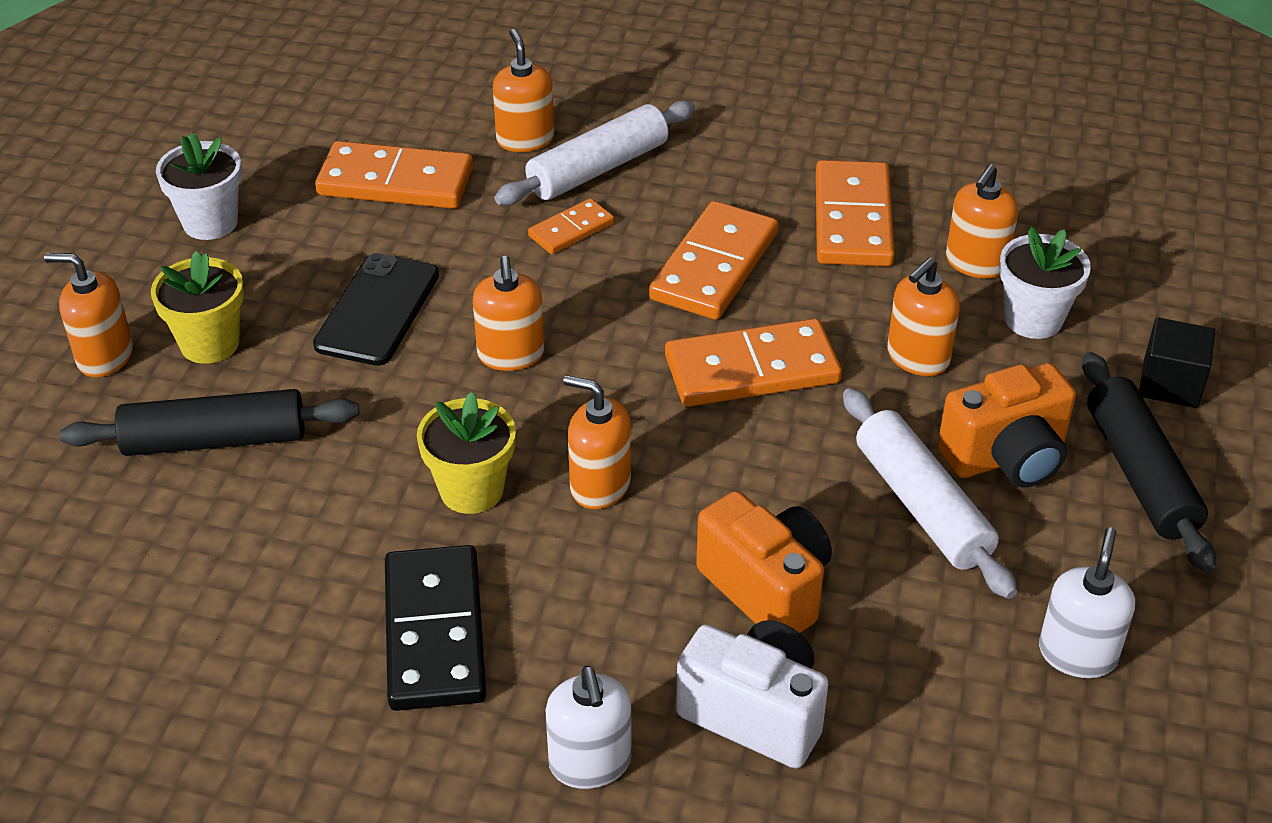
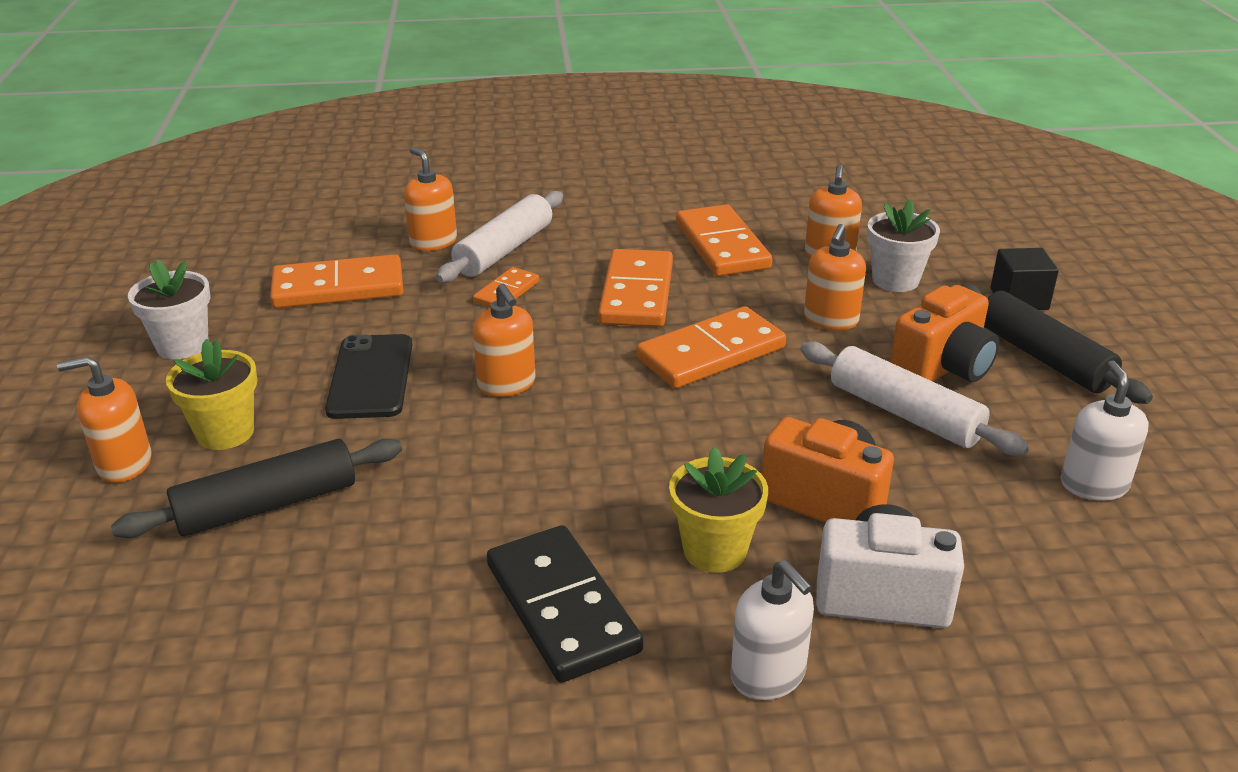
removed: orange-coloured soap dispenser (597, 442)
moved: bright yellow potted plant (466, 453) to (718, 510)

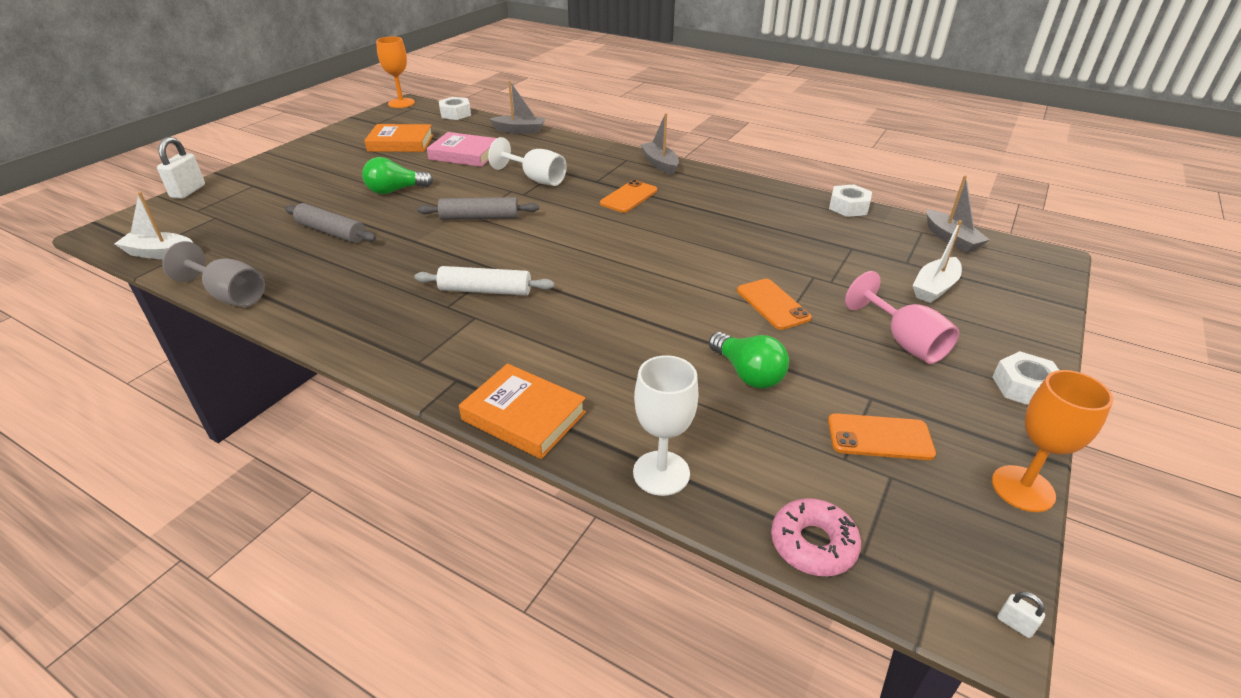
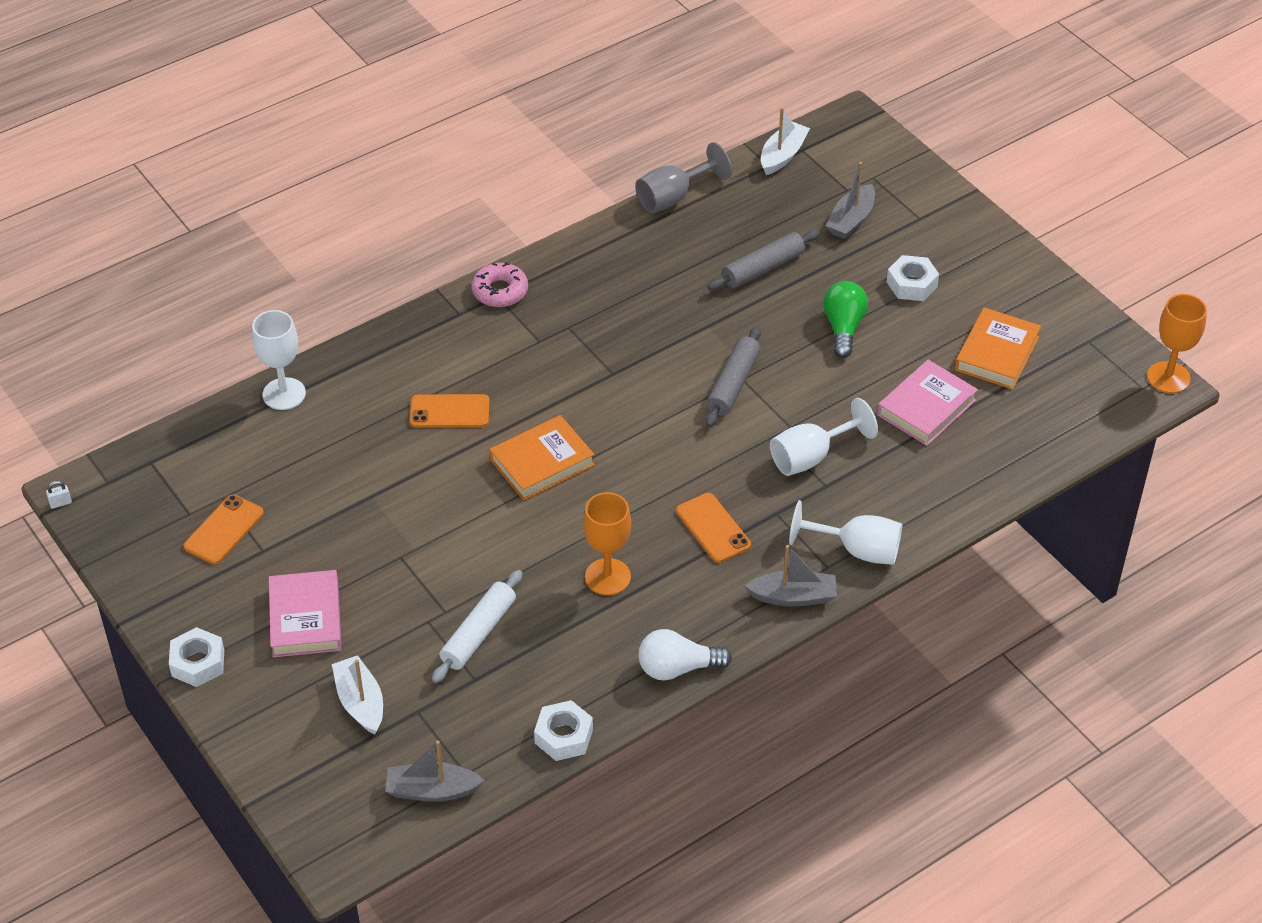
removed: white lock (181, 168); emerald light bulb (749, 360)
added: white light bulb (685, 654); white goblet (846, 532)
moved: orange-coloured smartphone (774, 304) to (449, 411); white dough roller (484, 281) to (477, 626); rosy glazed donut (816, 537) to (499, 284); orange-coloured hardcover (522, 411) to (542, 457); orange-coloured goblet (1052, 441) to (607, 543); grey toy boat (518, 107) to (850, 200); white hexagon nut (455, 108) to (913, 278)
replaced: rosy goblet (902, 317) to rosy hardcover (305, 613)

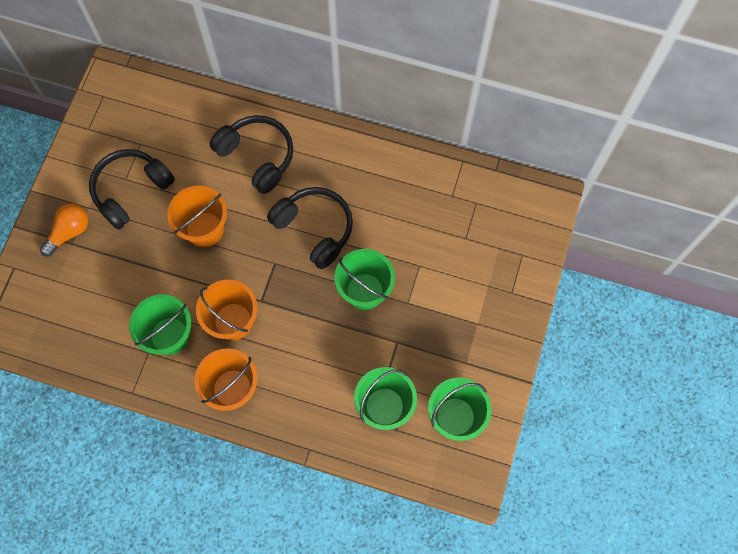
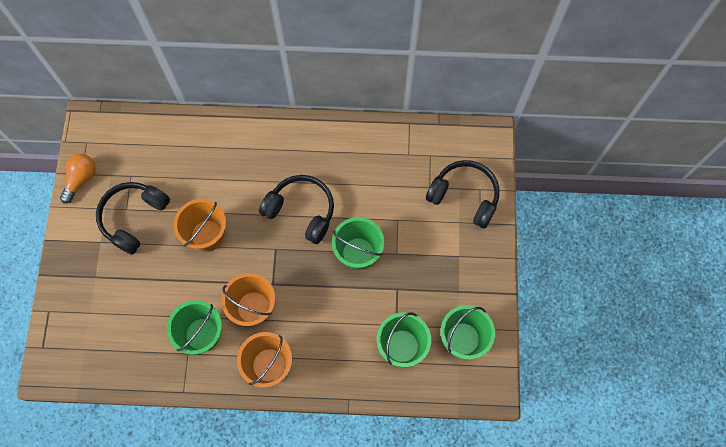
moved: orange-coloured light bulb (64, 230) to (78, 179); ebony headphones (251, 154) to (462, 194)

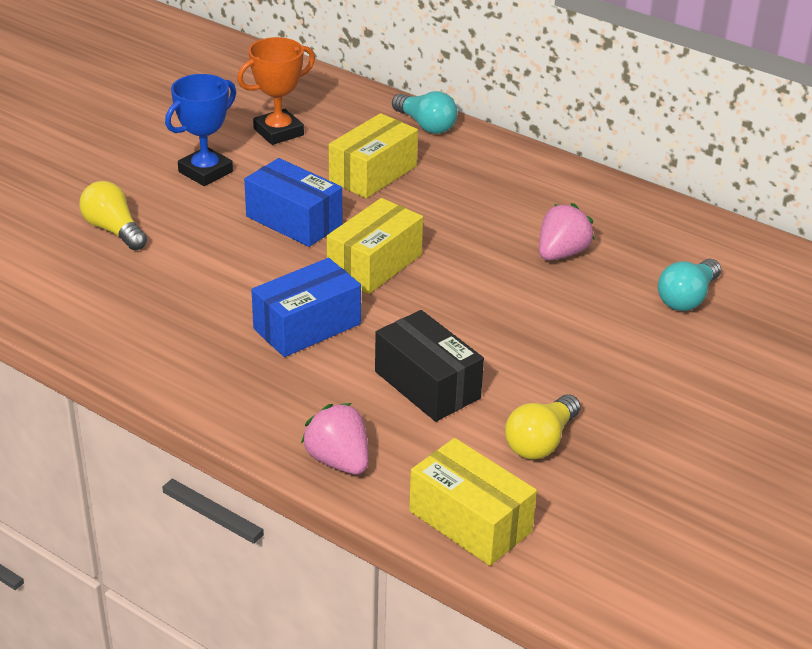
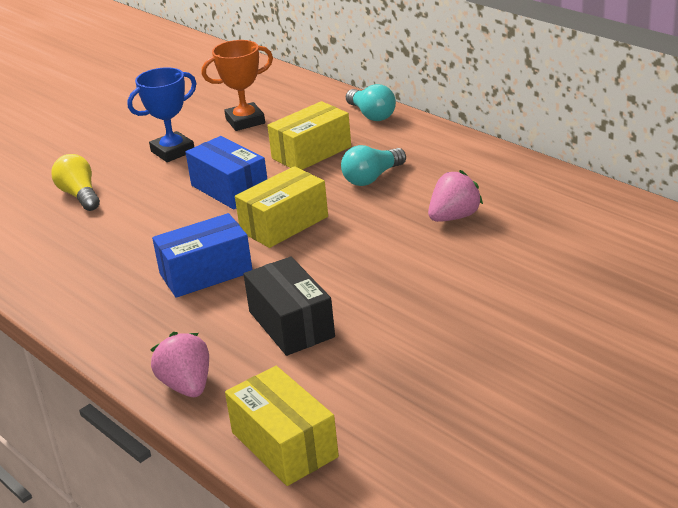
removed: bright yellow light bulb (543, 427)
moved: teal light bulb (689, 285) to (373, 165)

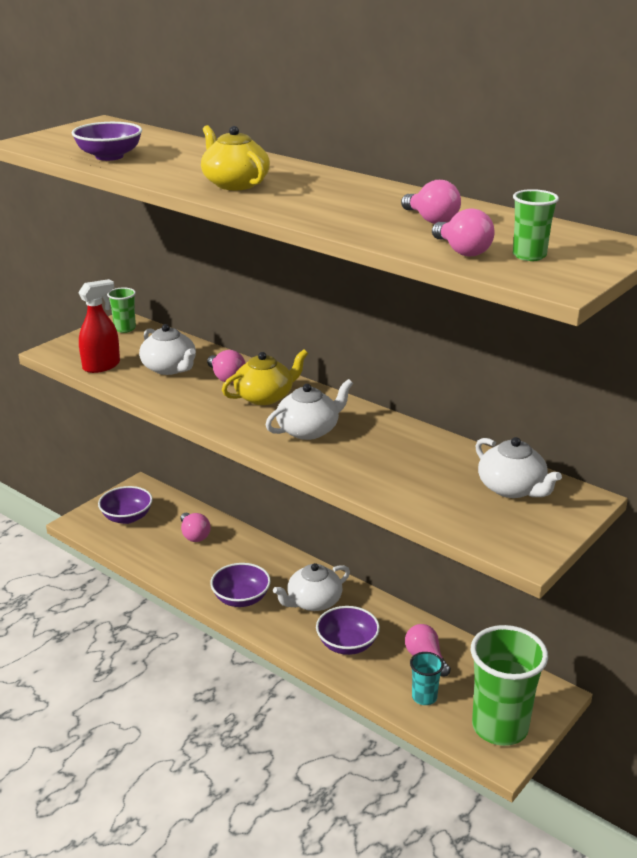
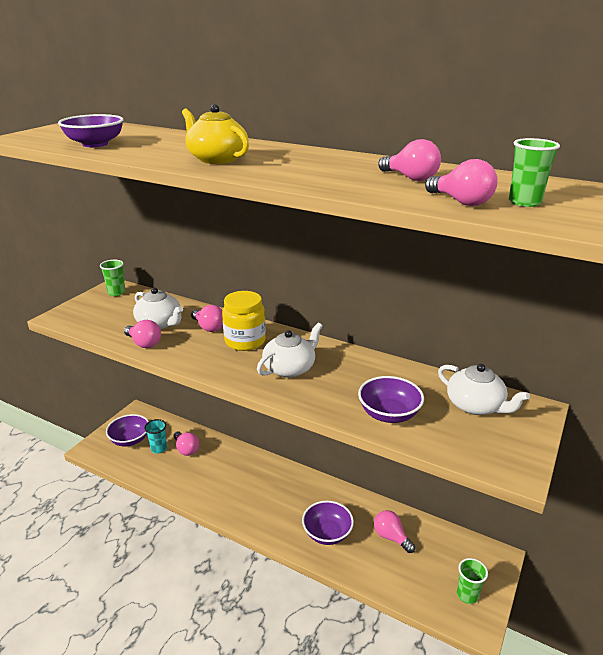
removed: crimson spray cleaner (99, 326); white tea pot (311, 587)
added: rosy light bulb (142, 334)
moved: teal beaker (427, 678) to (155, 436); purple serving bowl (240, 585) to (391, 399)
replaced: bright yellow tea pot (265, 377) to bright yellow preserve jar (244, 321)
resized: emerald beaker (509, 685) = (472, 581) x0.47

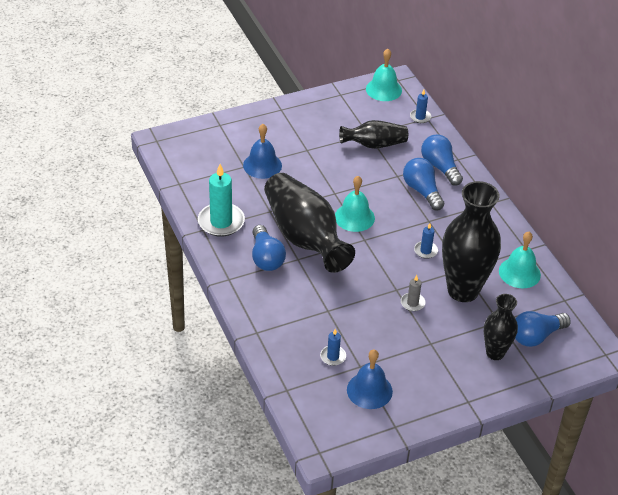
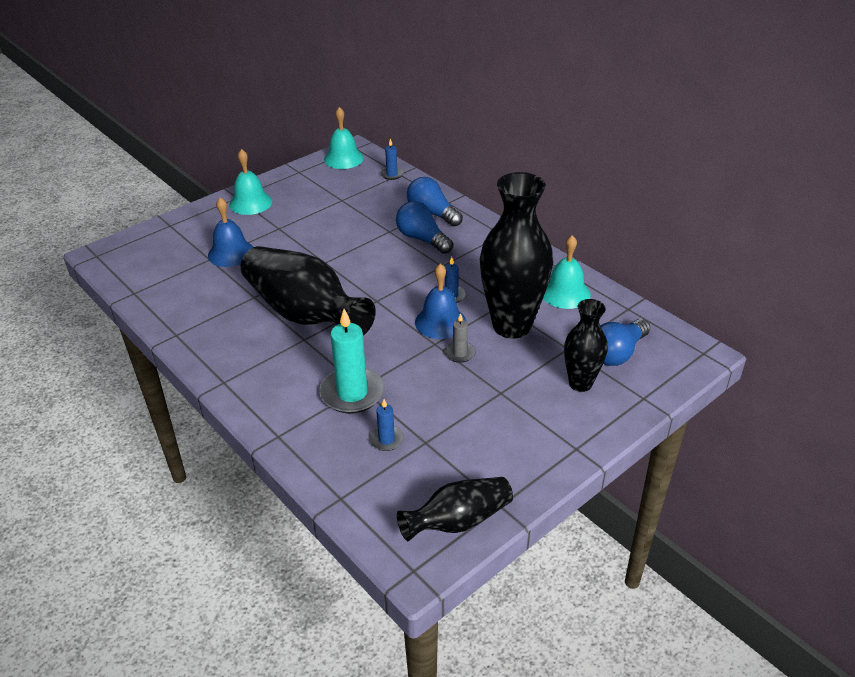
removed: blue light bulb (269, 248)
moved: teal bell (355, 204) to (250, 182); teal pillar candle (221, 200) to (352, 361); ebony flower vase (373, 134) to (455, 509); blue bell (370, 379) to (440, 301)

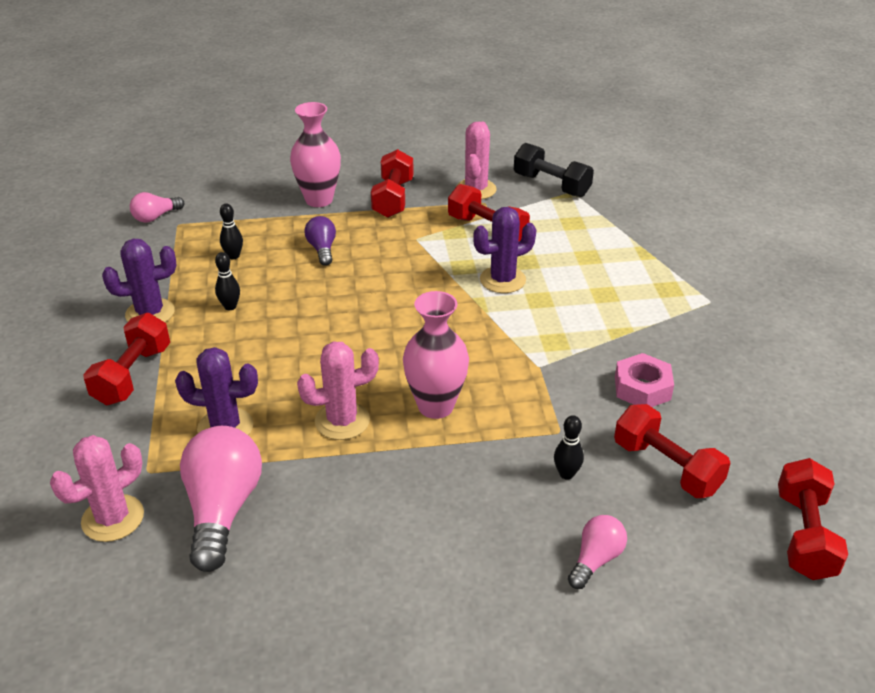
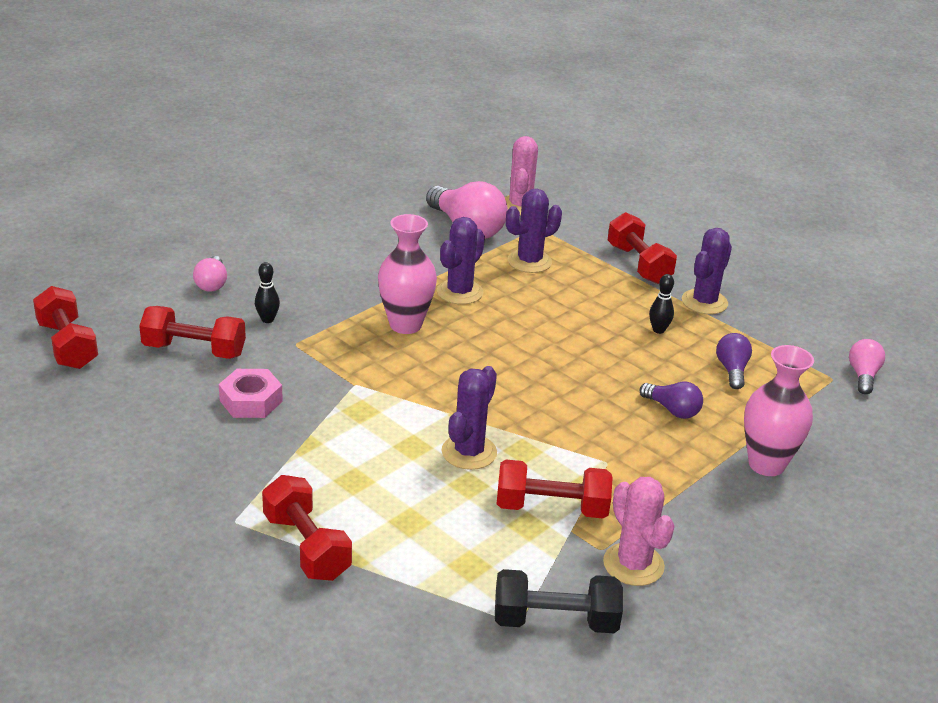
moved: crimson hand weight (392, 183) to (307, 528)
replaced: ebony skittle (231, 231) to purple light bulb (734, 361)
recoloured: rosy saguaro cactus (338, 390) to purple saguaro cactus (461, 260)

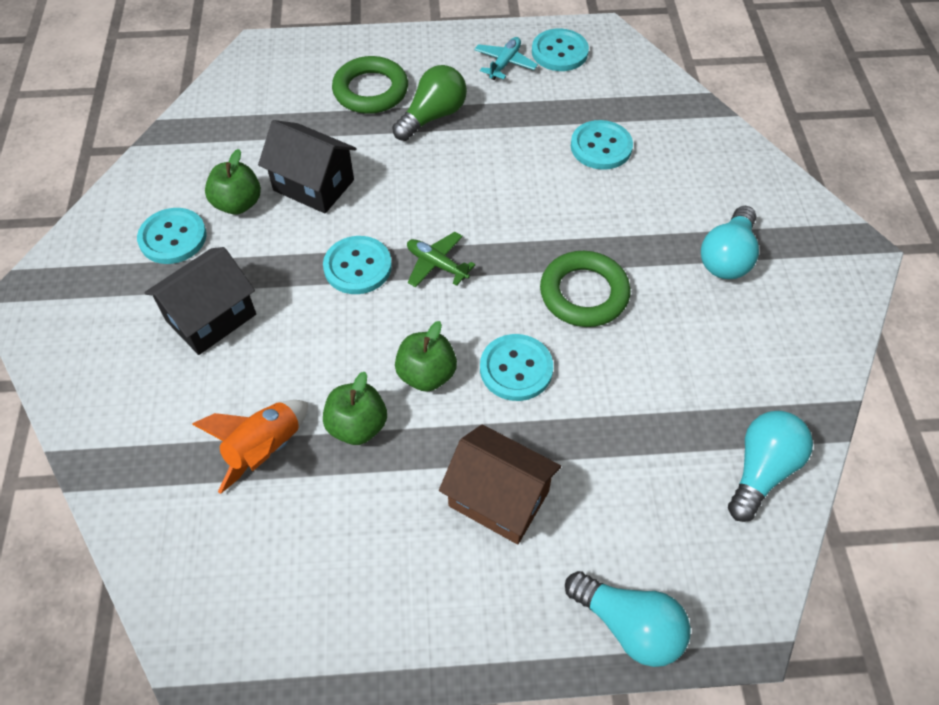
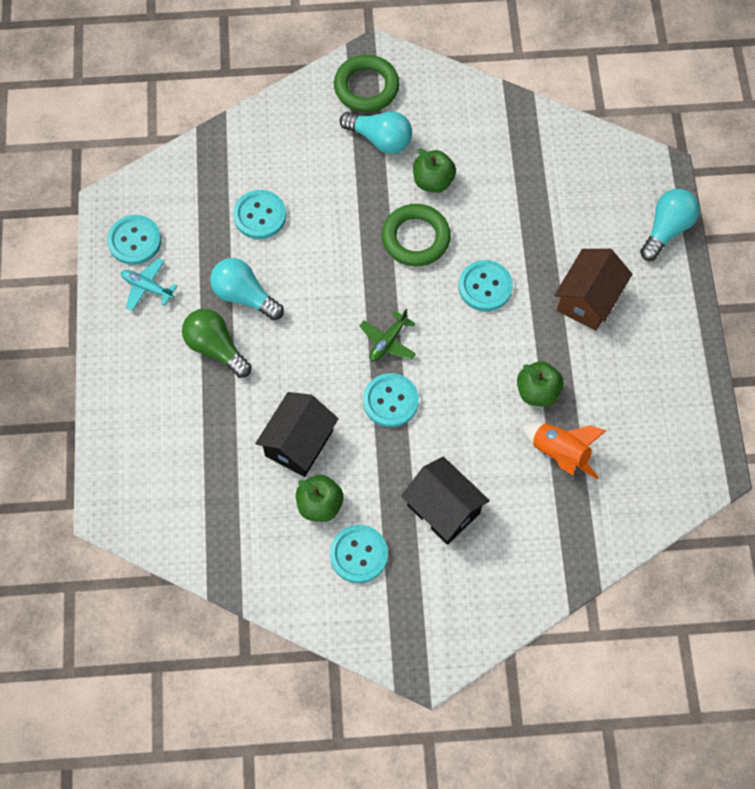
moved: teal light bulb (770, 466) to (247, 289); emerald torus (370, 85) to (366, 83); emerald toy apple (426, 356) to (434, 170)

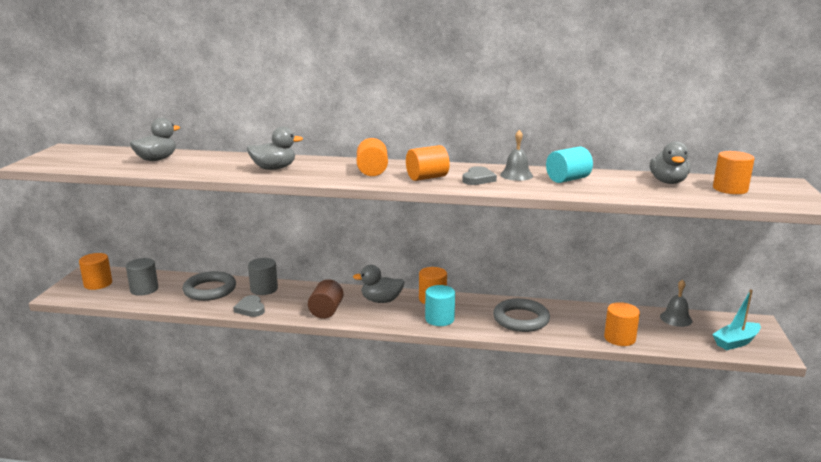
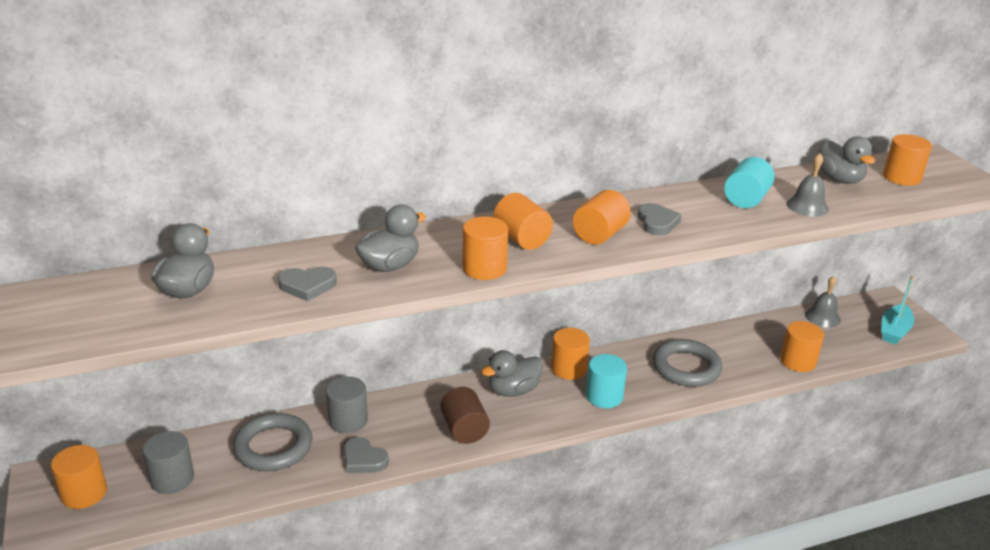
added: grey heart shape (307, 284); orange-coloured cylinder shape (485, 248)
moved: grey bell (516, 155) to (807, 185)

